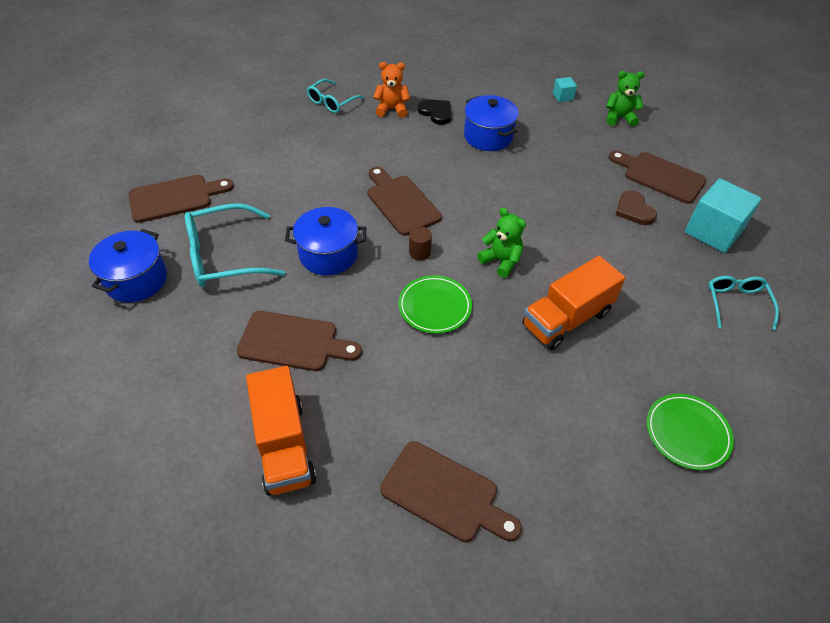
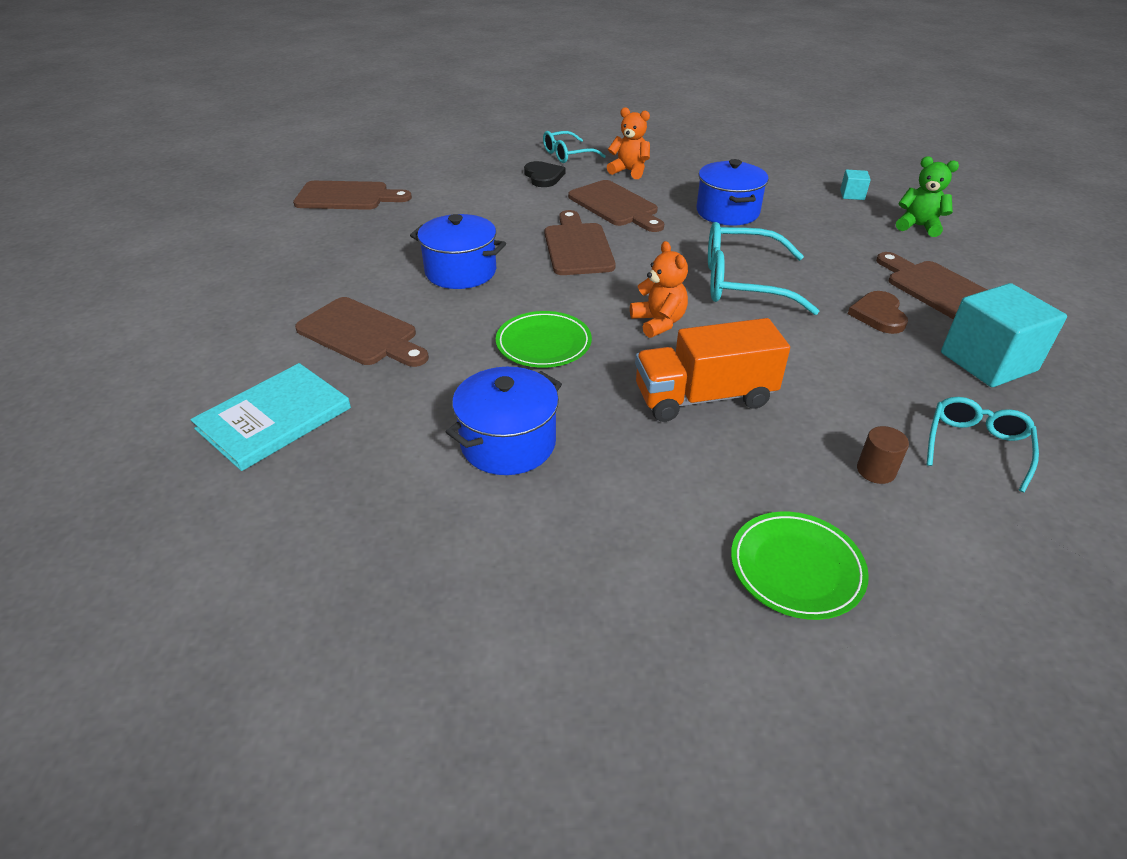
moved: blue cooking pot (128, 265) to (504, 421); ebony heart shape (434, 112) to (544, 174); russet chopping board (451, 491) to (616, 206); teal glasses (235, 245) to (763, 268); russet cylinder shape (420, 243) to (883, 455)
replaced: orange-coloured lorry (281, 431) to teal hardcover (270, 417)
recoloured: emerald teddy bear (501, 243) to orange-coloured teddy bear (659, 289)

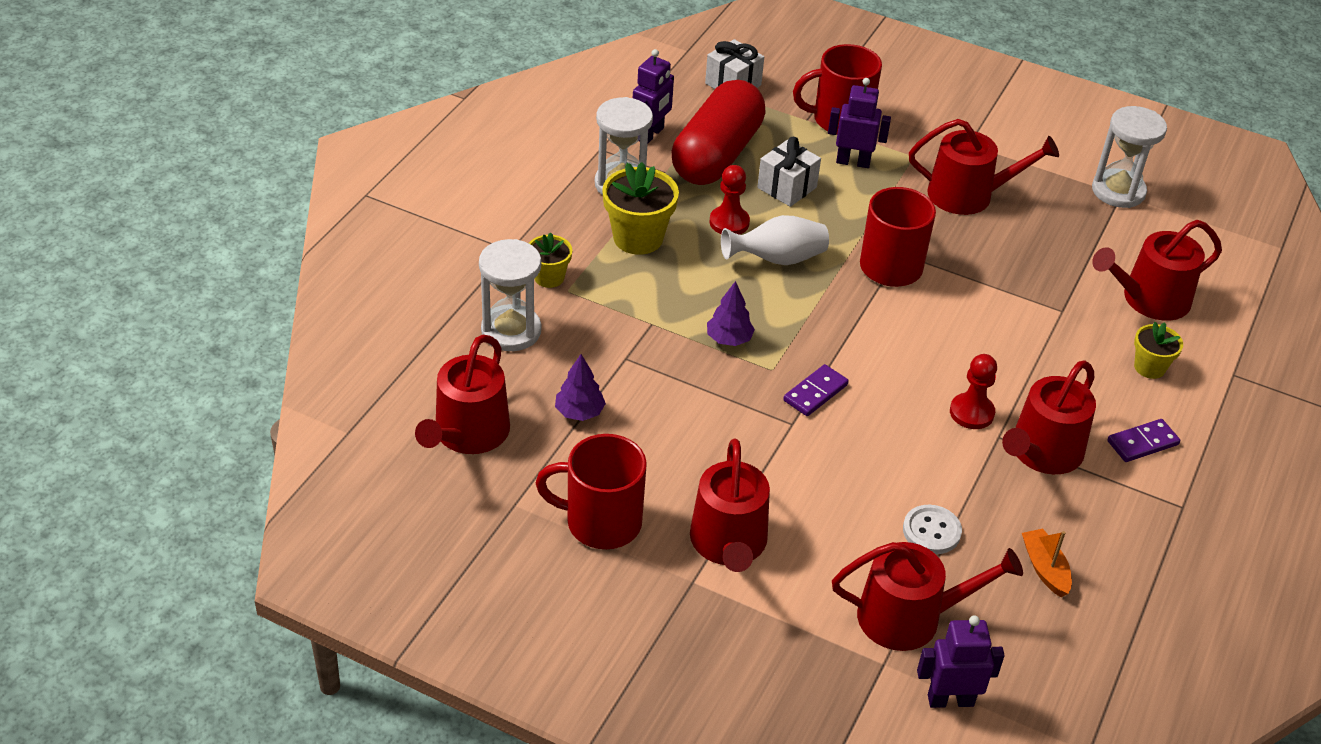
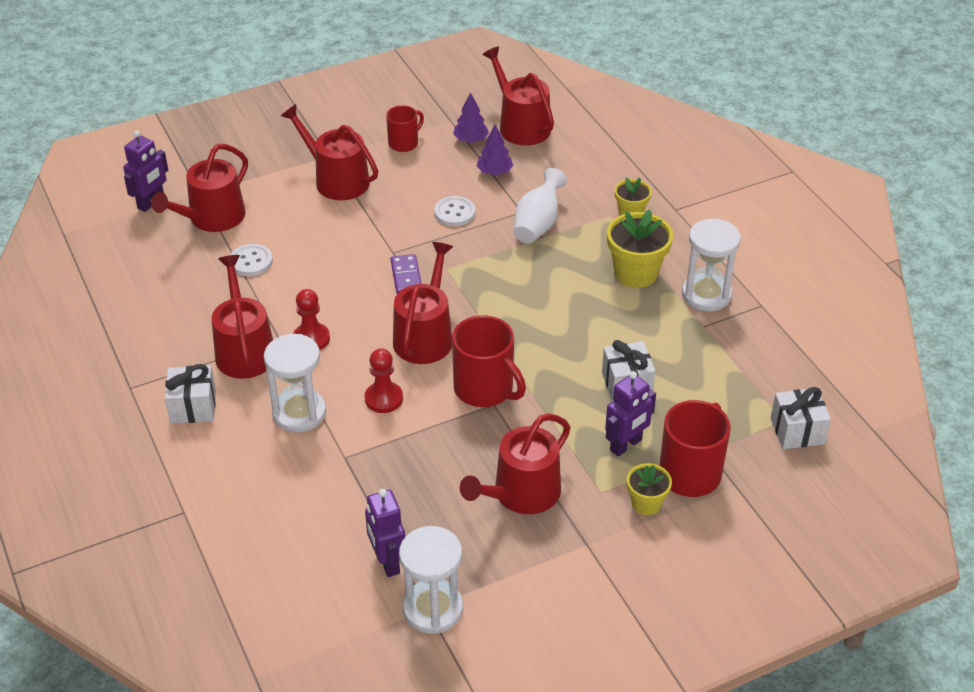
removed: crimson capsule (719, 132); orange-coloured toy boat (1047, 563)
added: white sewing button (454, 211)
moved: white sandglass (510, 295) to (295, 383); crimson pawn (730, 200) to (384, 380); purple robot figure (653, 96) to (385, 533); crimson sprinkling can (1157, 270) to (423, 303); purple fir tree (731, 313) to (471, 117); white flower vase (775, 240) to (540, 206); bright yellow potted plant (1158, 350) to (649, 489)
replaced: purple domino (1143, 440) to white gift (190, 394)
resized: crimson mug (591, 491) = (405, 128) x0.60

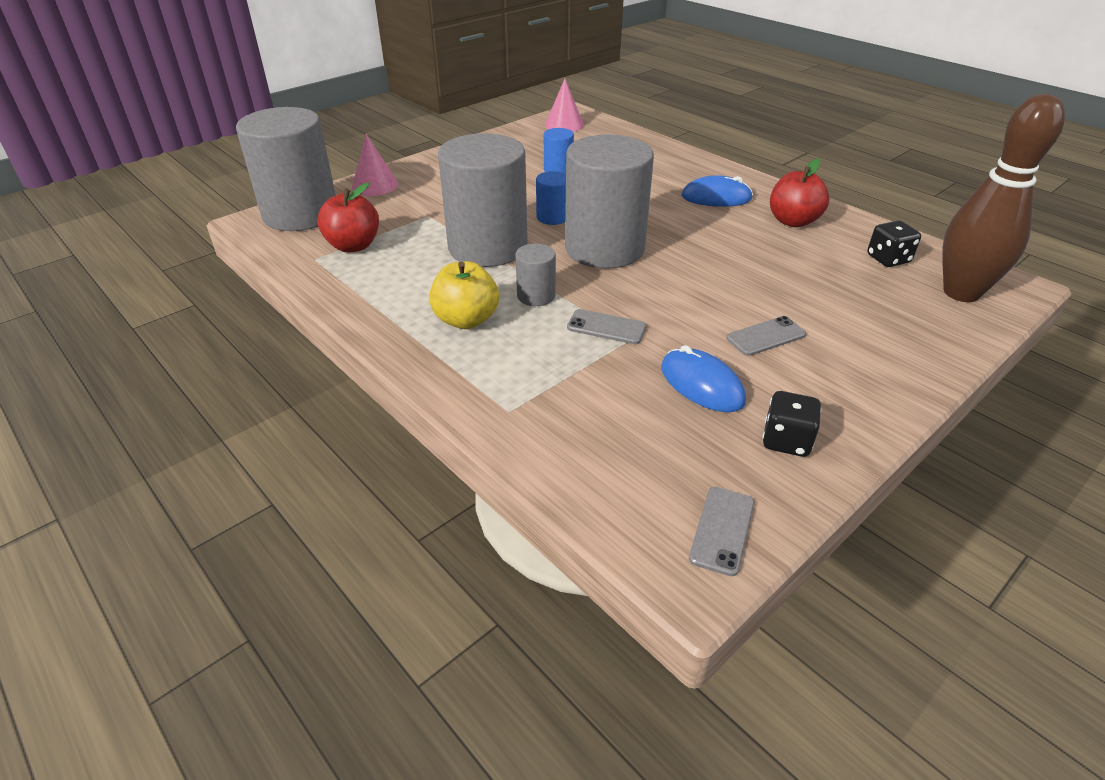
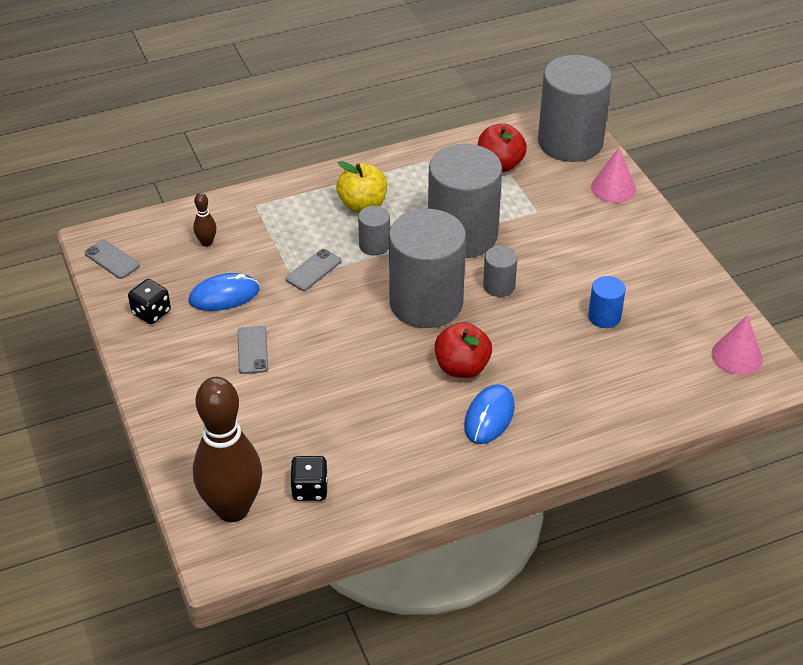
added: russet skittle (204, 220)
moved: crimson toy apple (799, 193) to (463, 350)
recoloured: blue cylinder shape (551, 198) to grey cylinder shape (500, 271)

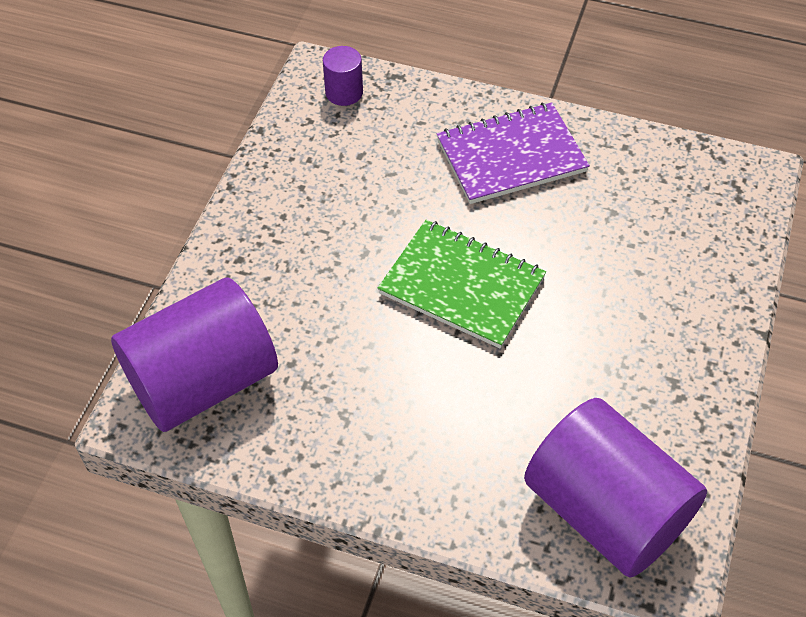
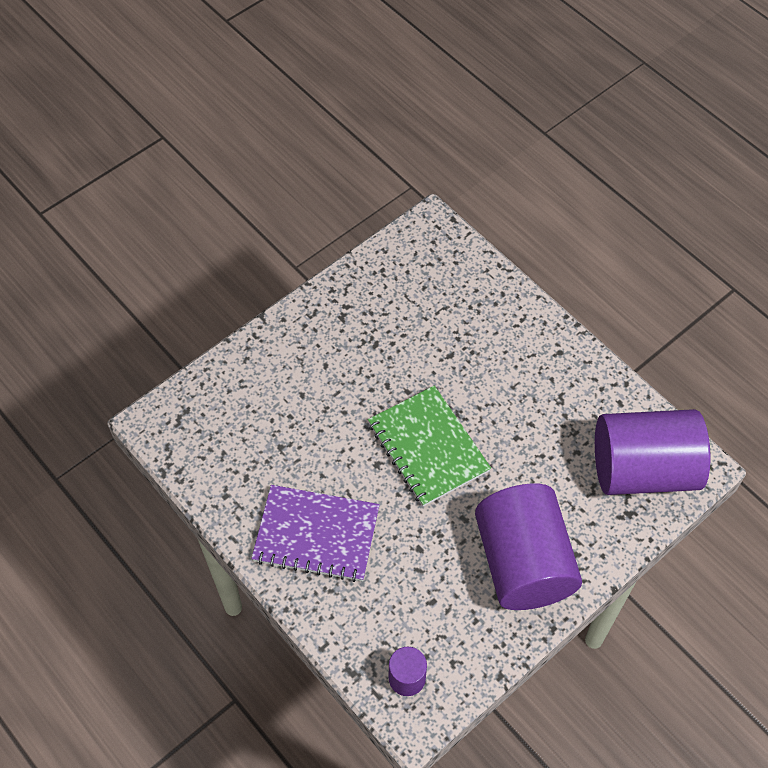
moved: purple cylinder shape (615, 488) to (528, 546)

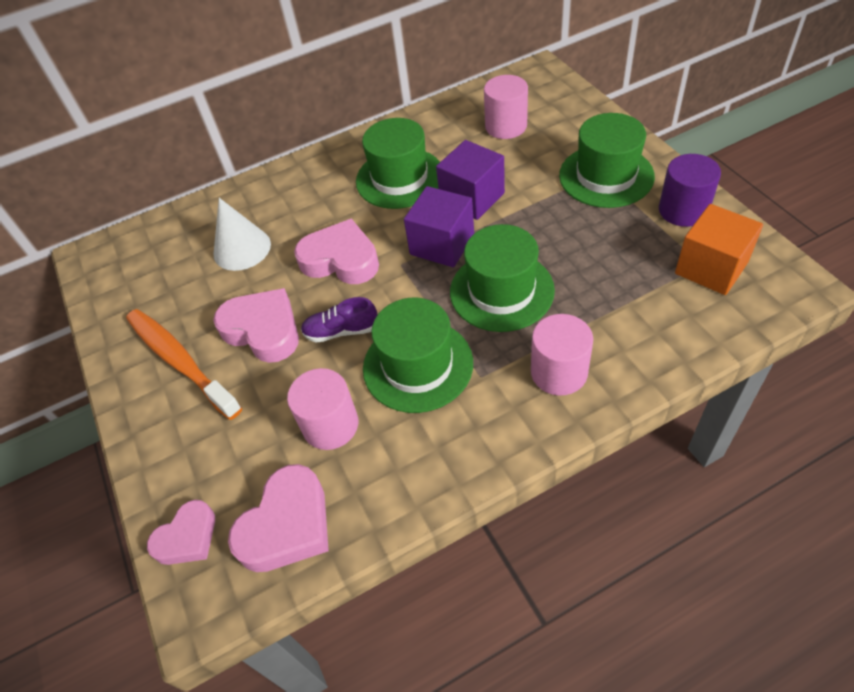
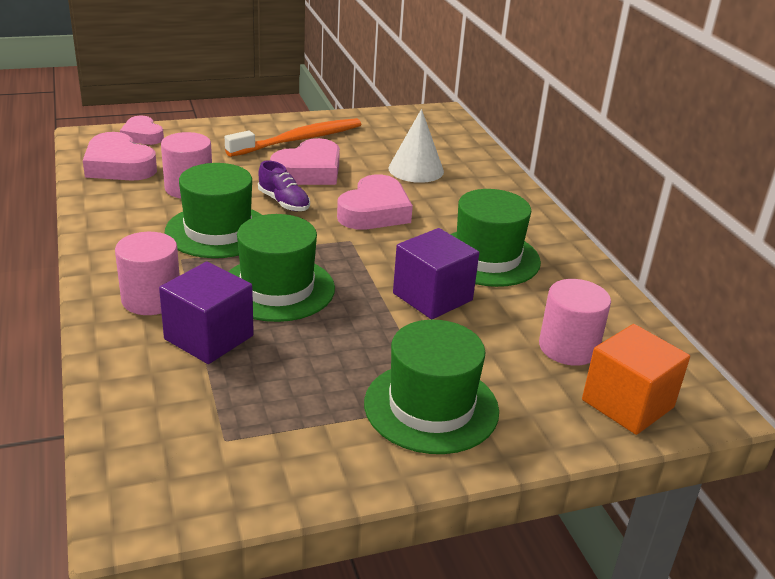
removed: purple cylinder shape (690, 190)
moved: purple solid cube (439, 226) to (206, 313); orange-coloured solid cube (719, 249) to (636, 379)
turned: purple sneaker (339, 320) = (284, 185) 135 degrees clockwise

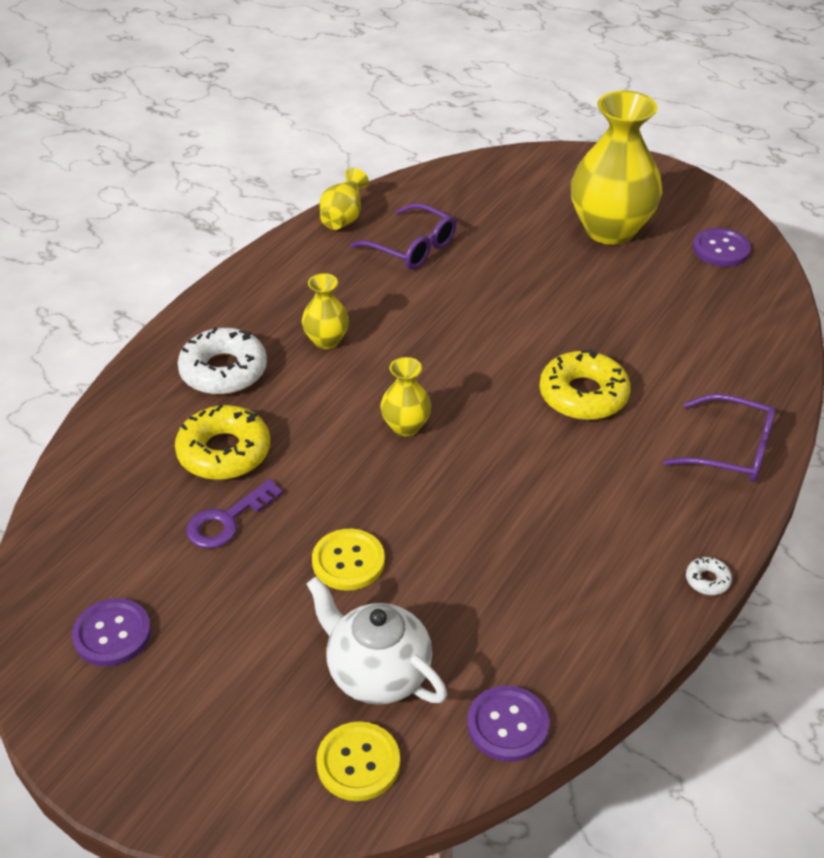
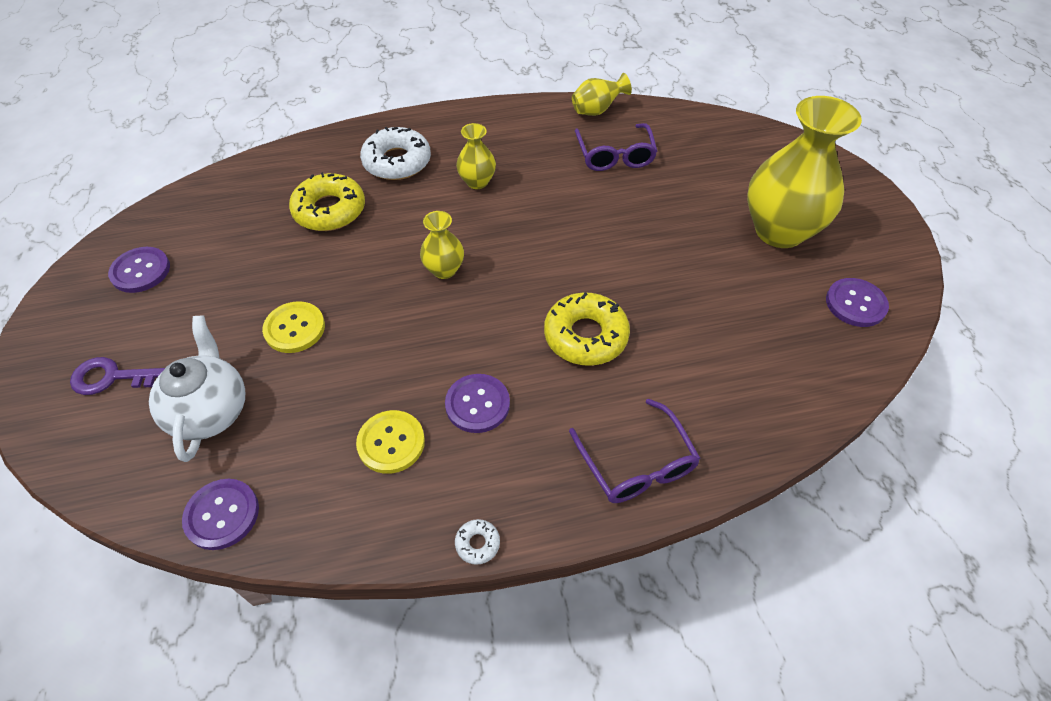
added: purple sewing button (477, 403)
moved: purple key (234, 514) to (117, 376); bright yellow sewing button (358, 761) to (390, 442)

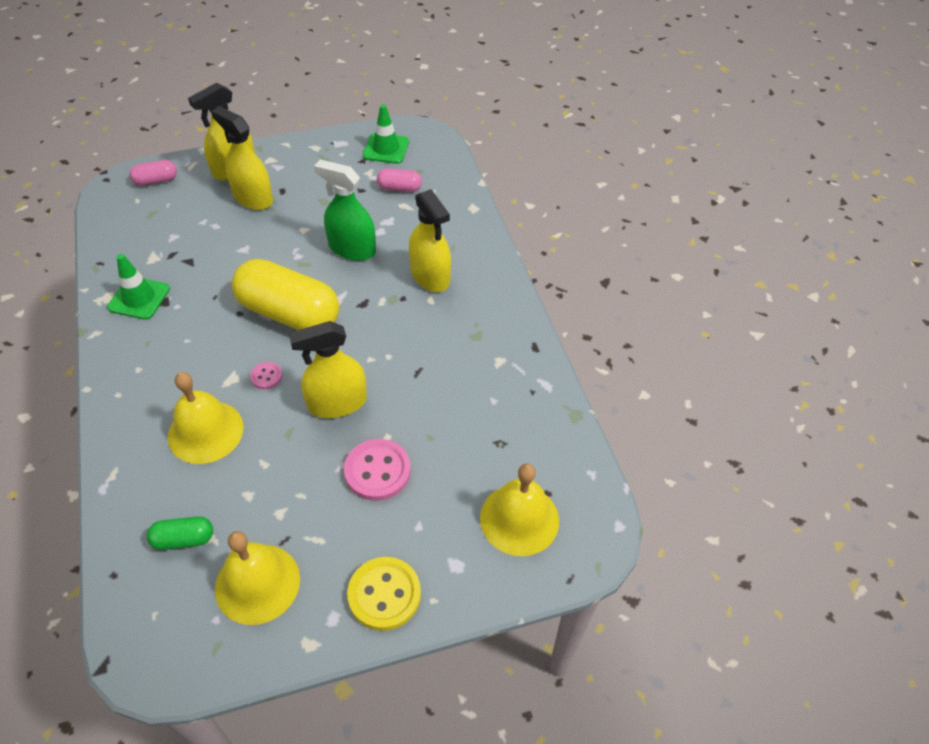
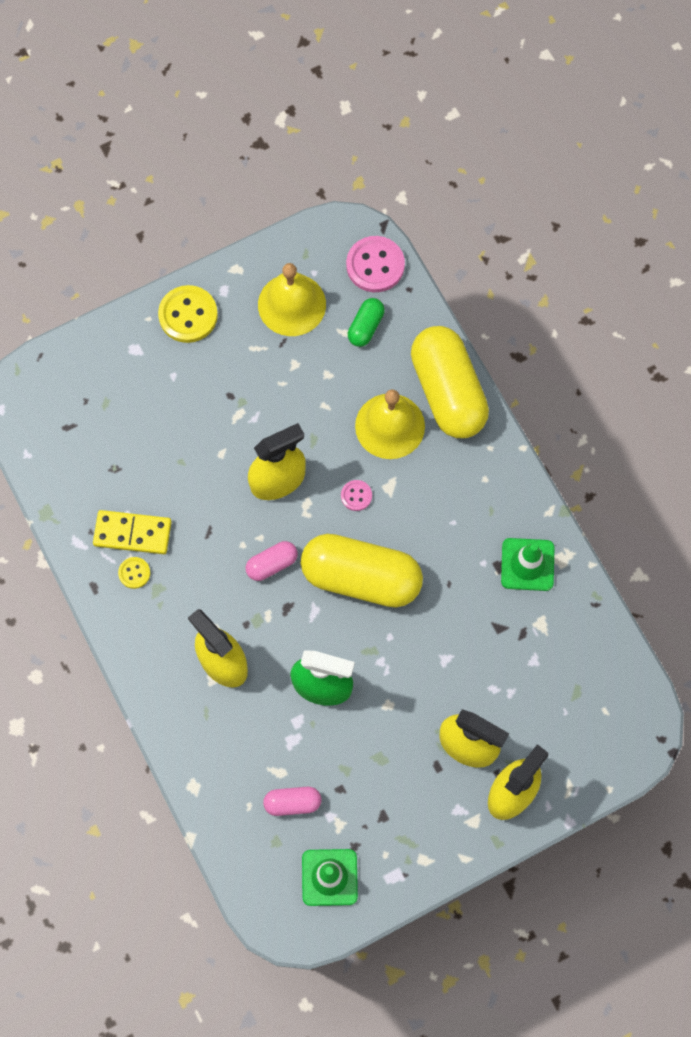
removed: bright yellow bell (519, 509)
added: bright yellow domino (132, 532); bright yellow sewing button (134, 573); bright yellow capsule (450, 382)
moved: rosy capsule (153, 173) to (272, 561); rosy sewing button (377, 470) to (375, 264)
turned: emerald capsule (180, 533) = (366, 322) 45 degrees counterclockwise

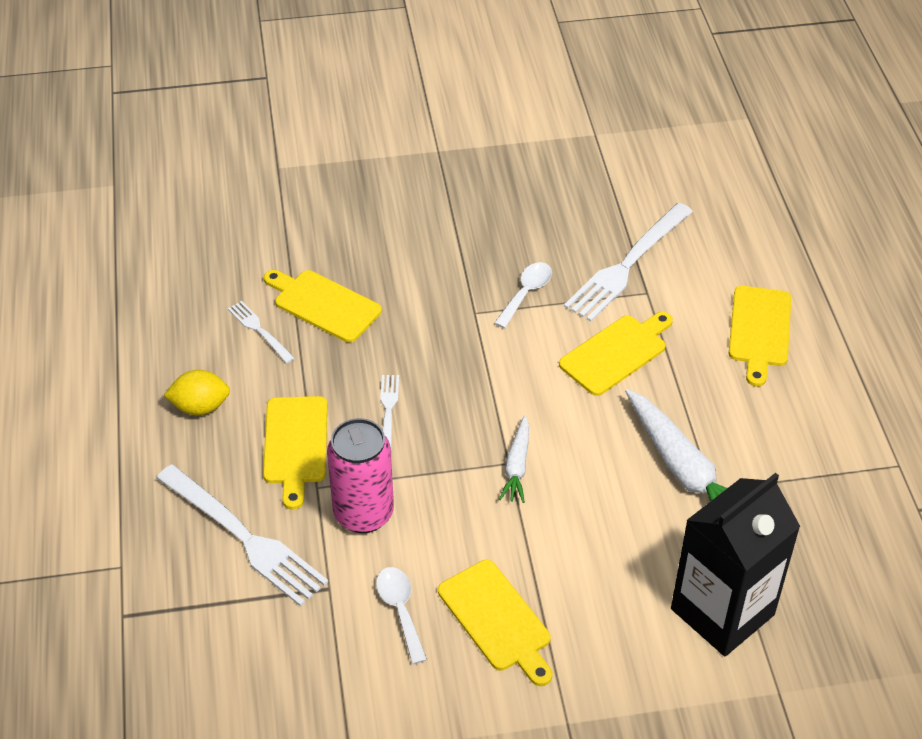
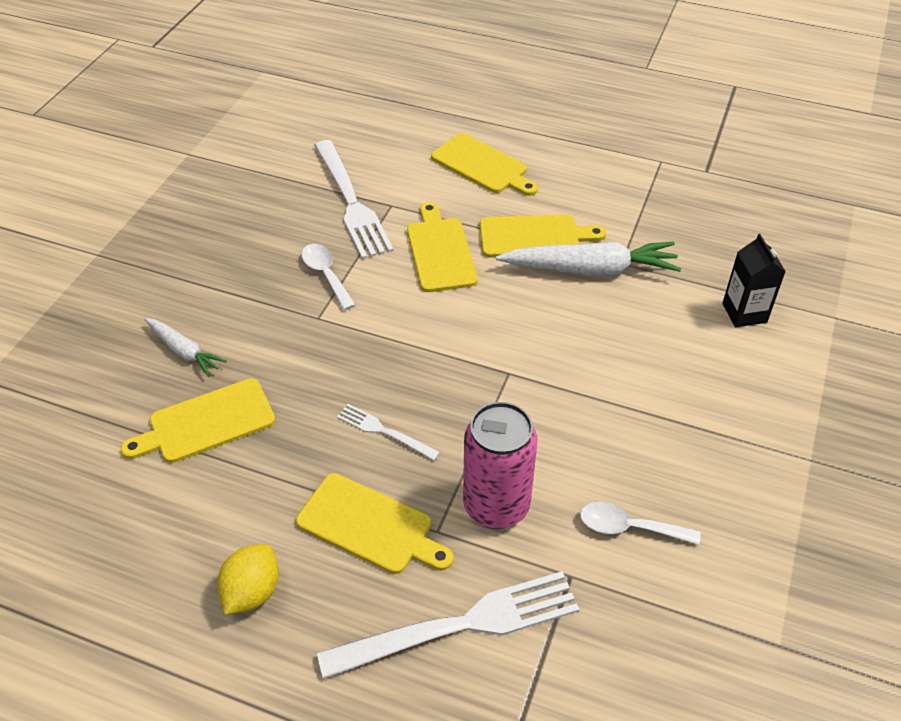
removed: white dinner fork (261, 332)
moved: white toy carrot (514, 459) to (185, 347); bright yellow chopping board (495, 623) to (543, 236)
resized: ebony juice carton (736, 564) = (754, 280) x0.52

